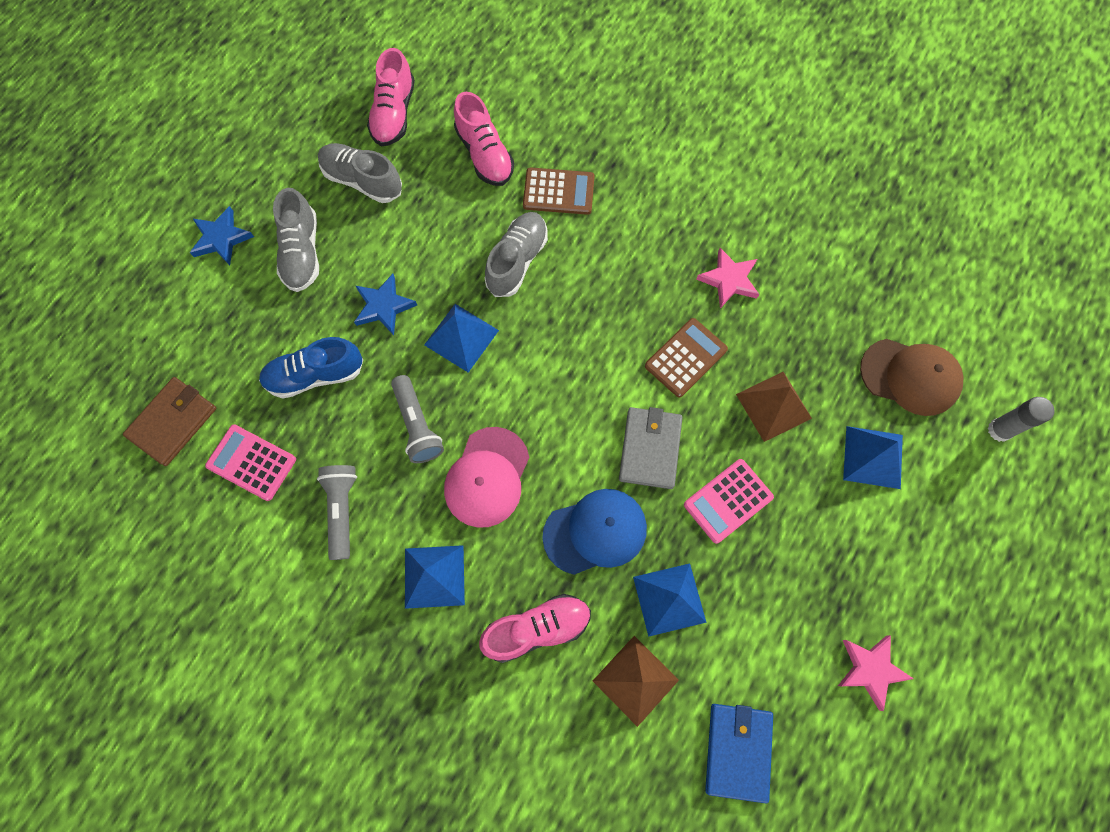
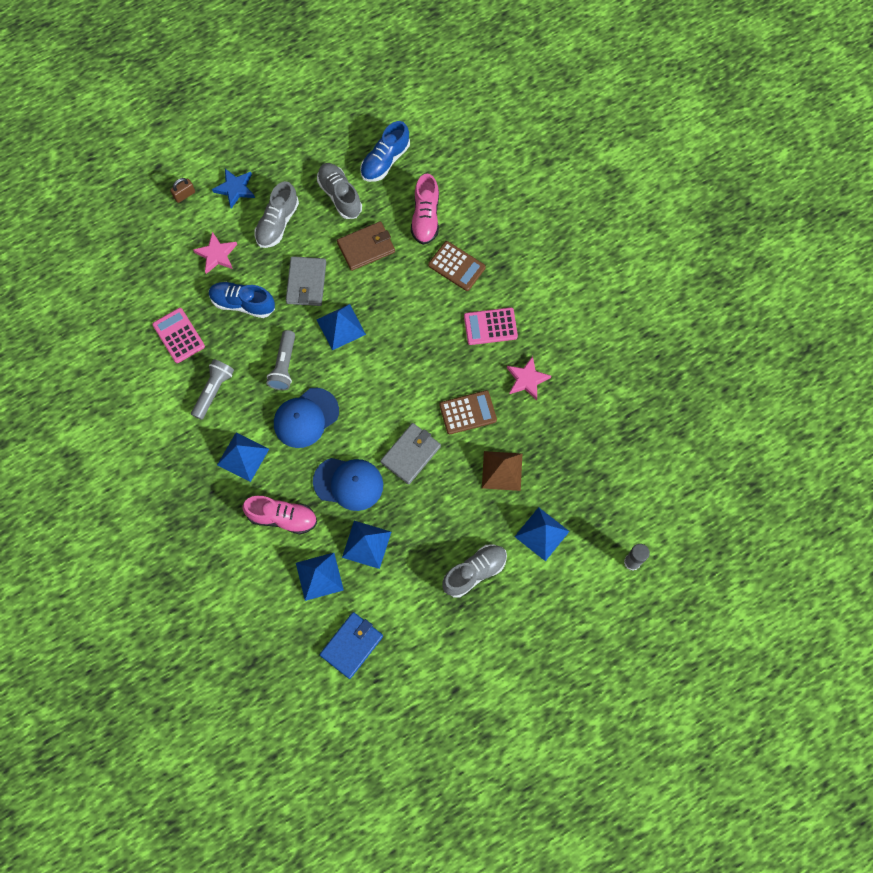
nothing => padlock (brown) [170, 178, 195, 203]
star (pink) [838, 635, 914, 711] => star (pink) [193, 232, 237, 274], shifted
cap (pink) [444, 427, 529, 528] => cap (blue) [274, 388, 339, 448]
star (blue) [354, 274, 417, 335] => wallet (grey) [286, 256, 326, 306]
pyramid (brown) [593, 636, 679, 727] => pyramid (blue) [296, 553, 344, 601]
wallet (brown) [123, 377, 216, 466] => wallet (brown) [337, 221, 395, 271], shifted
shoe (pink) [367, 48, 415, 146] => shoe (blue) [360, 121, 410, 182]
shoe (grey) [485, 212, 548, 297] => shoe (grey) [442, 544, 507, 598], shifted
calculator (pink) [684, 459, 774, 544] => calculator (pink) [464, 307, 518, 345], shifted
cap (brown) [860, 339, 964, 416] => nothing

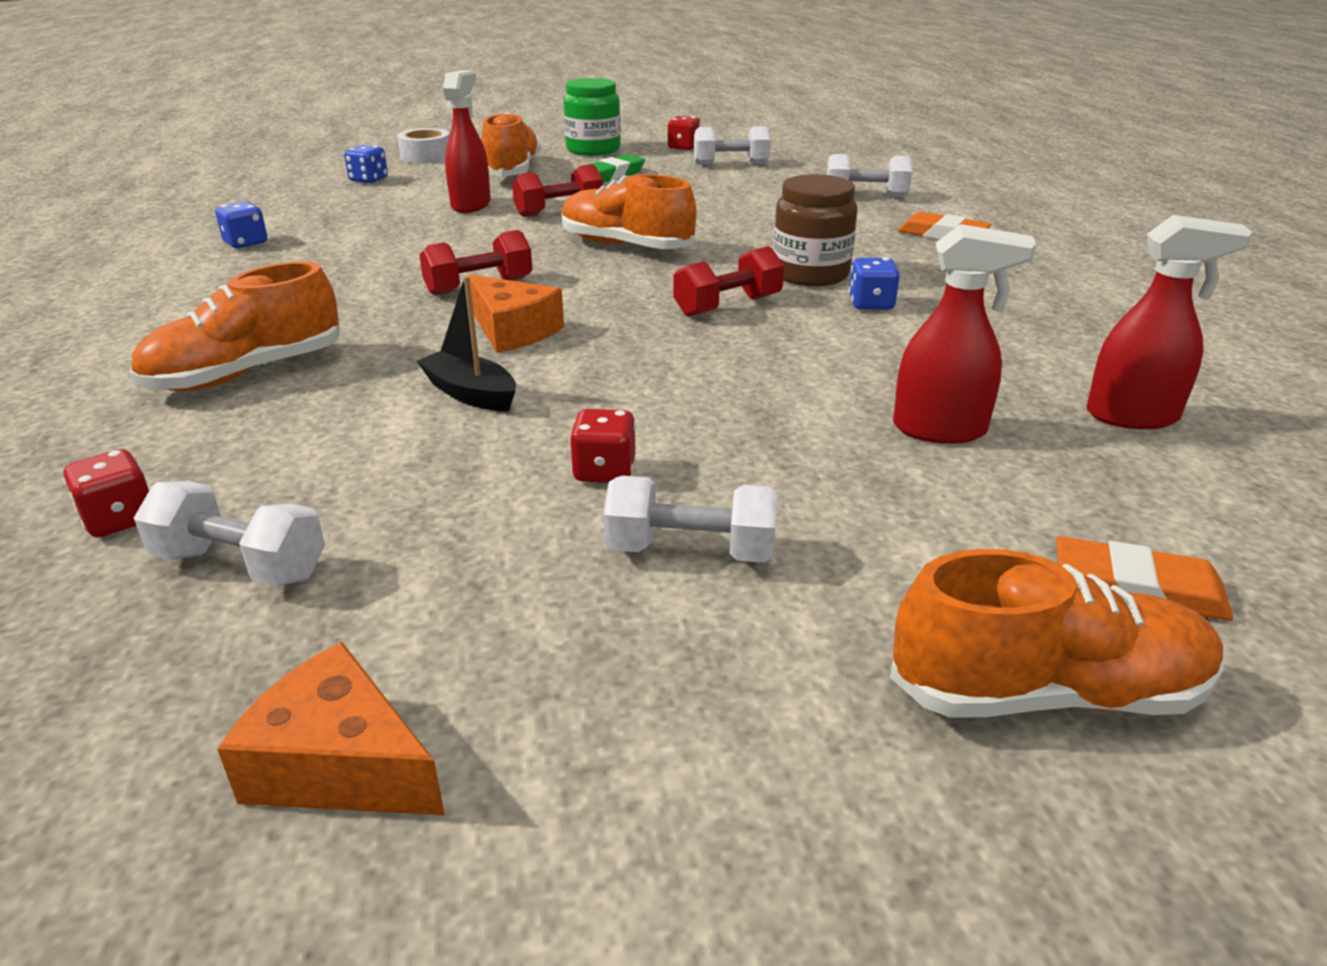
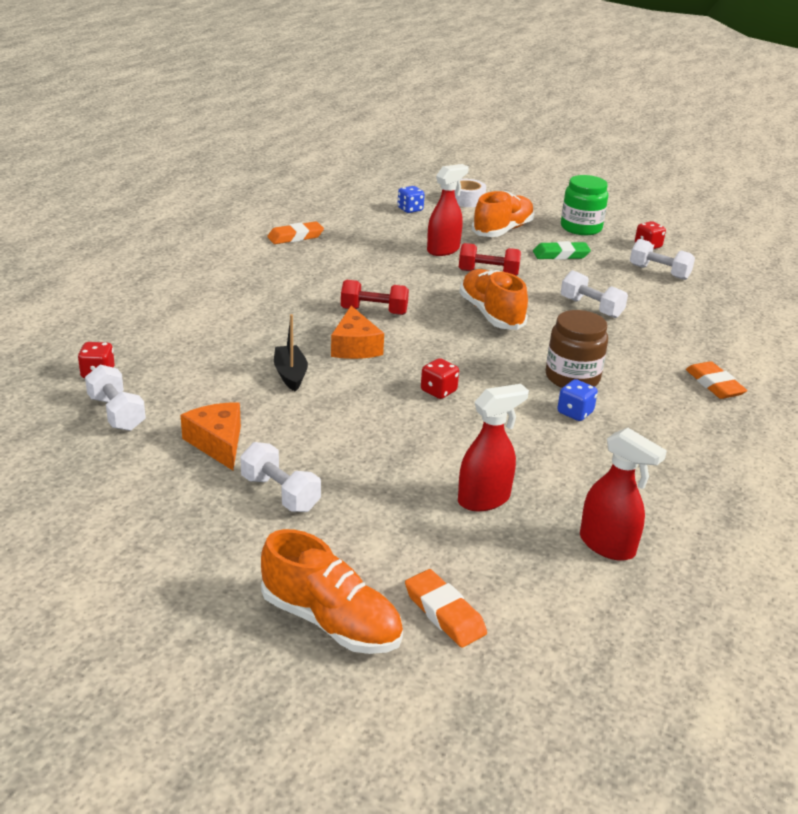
cheese (orange) [217, 642, 445, 815] => cheese (orange) [181, 402, 241, 470], shifted
dice (blue) [215, 201, 267, 249] => eraser (orange) [267, 222, 324, 244]
dice (red) [569, 409, 636, 483] => dice (red) [421, 358, 459, 399], shifted
spray bottle (red) [893, 224, 1036, 444] => spray bottle (red) [458, 384, 529, 511], 75 degrees counterclockwise
dumbbell (white) [827, 154, 912, 197] => dumbbell (white) [561, 270, 628, 318], shifted
shoe (orange) [129, 261, 340, 391] => nothing
dumbbell (red) [673, 246, 784, 317] => nothing

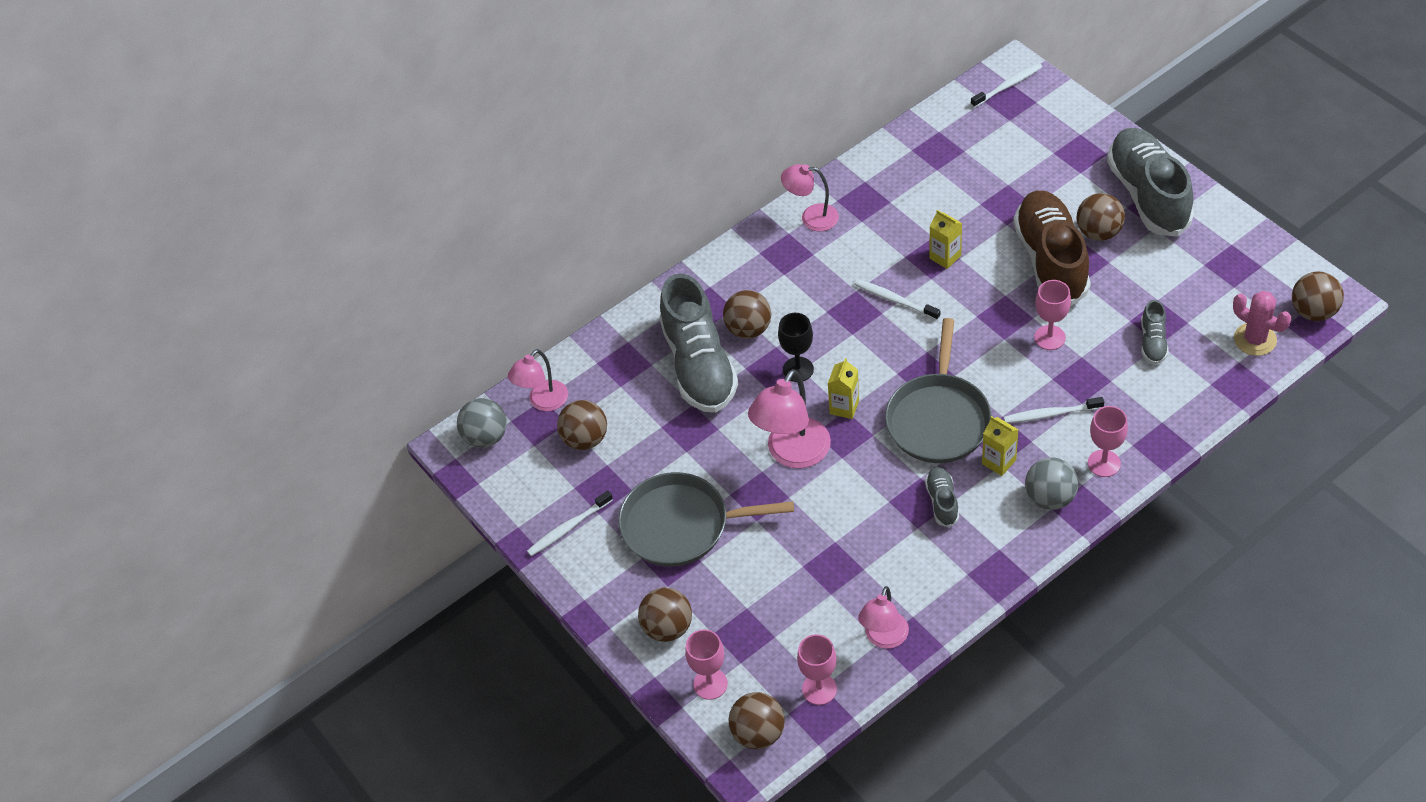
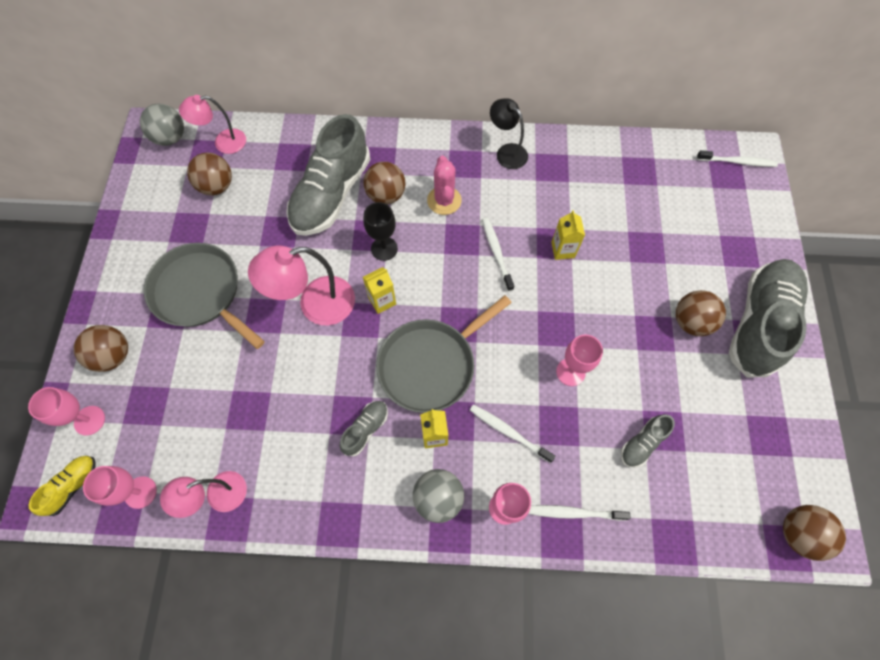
ball (brown) [729, 692, 785, 749] => shoe (yellow) [29, 456, 96, 516]
cactus (pink) [1233, 291, 1291, 356] => cactus (pink) [427, 156, 462, 215], shifted
lamp (pink) [781, 164, 839, 231] => lamp (black) [490, 98, 528, 169]
toothbrush (white) [527, 490, 613, 556] => toothbrush (white) [528, 505, 631, 521], shifted
shoe (brown) [1013, 191, 1091, 306] => nothing

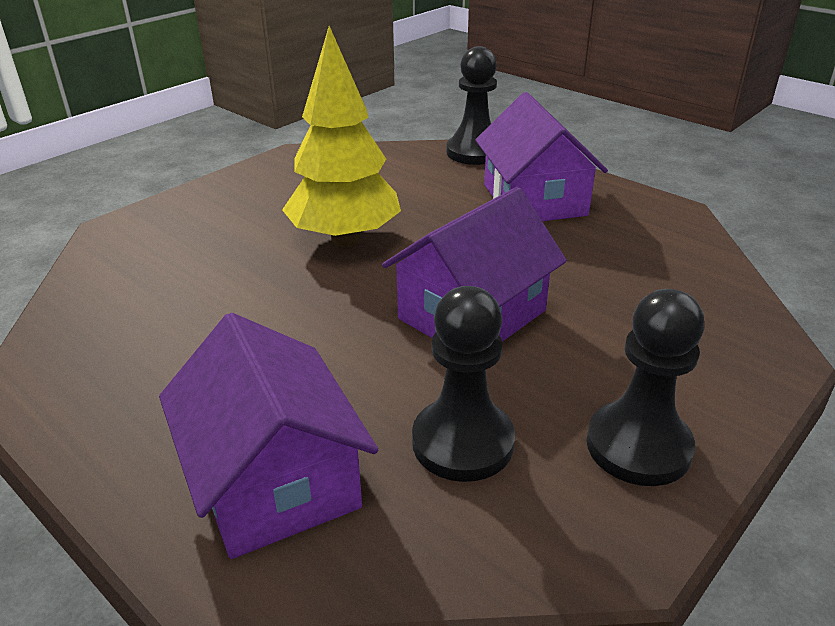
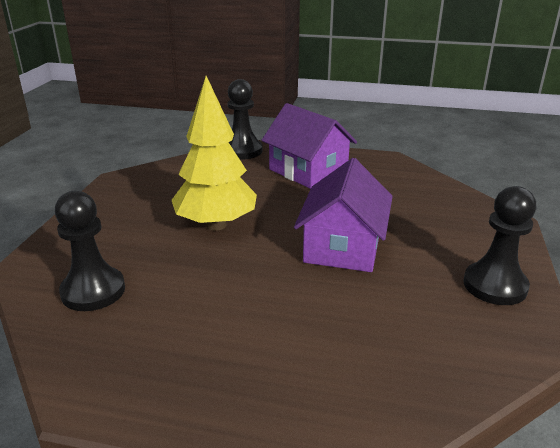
pawn (black) [412, 286, 515, 482] => pawn (black) [55, 191, 125, 311], shifted
house (purple) [159, 313, 378, 559] => nothing

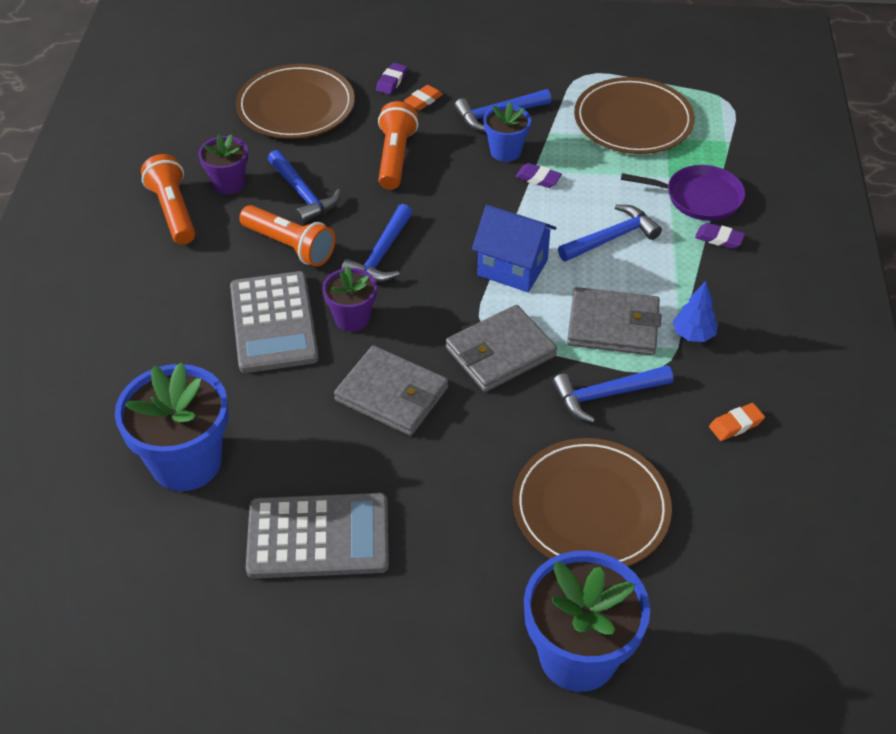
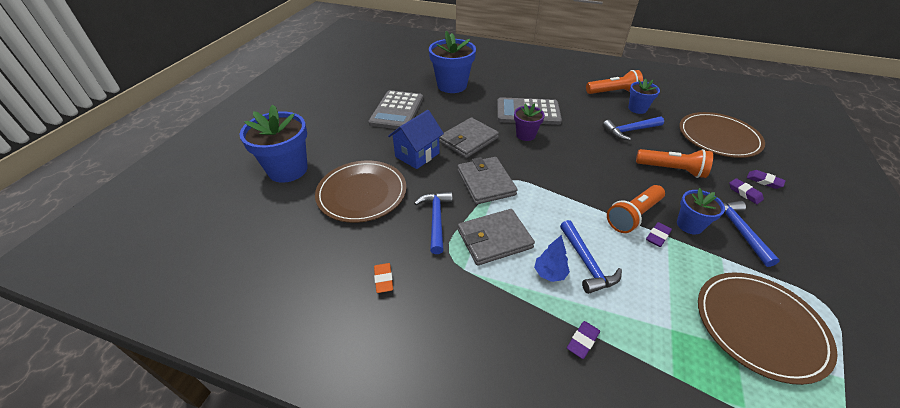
house (blue) [472, 205, 556, 292] => house (blue) [388, 110, 444, 169], shifted
wallet (grey) [567, 287, 661, 356] => wallet (grey) [458, 209, 535, 266], 45 degrees clockwise
tree (blue) [673, 281, 718, 342] => tree (blue) [534, 235, 570, 282], shifted
flashlight (orange) [239, 205, 335, 267] => flashlight (orange) [607, 185, 665, 233], shifted
flower pot (purple) [198, 134, 248, 194] => flower pot (blue) [628, 79, 660, 114]
eraser (orange) [404, 85, 443, 110] => eraser (purple) [729, 178, 764, 204]
hammer (blue) [341, 204, 413, 282] => nothing
pan (purple) [621, 165, 745, 221] => nothing

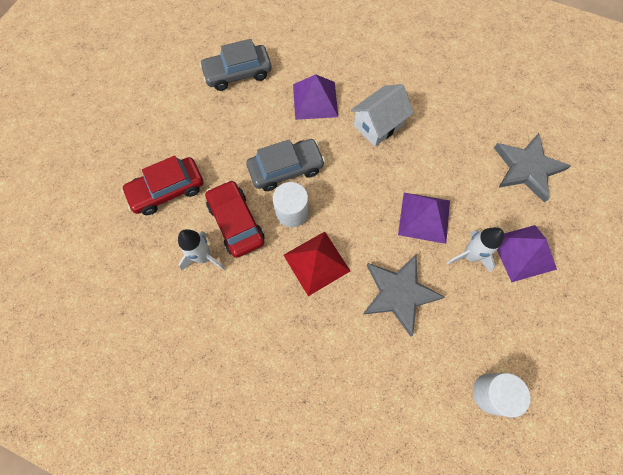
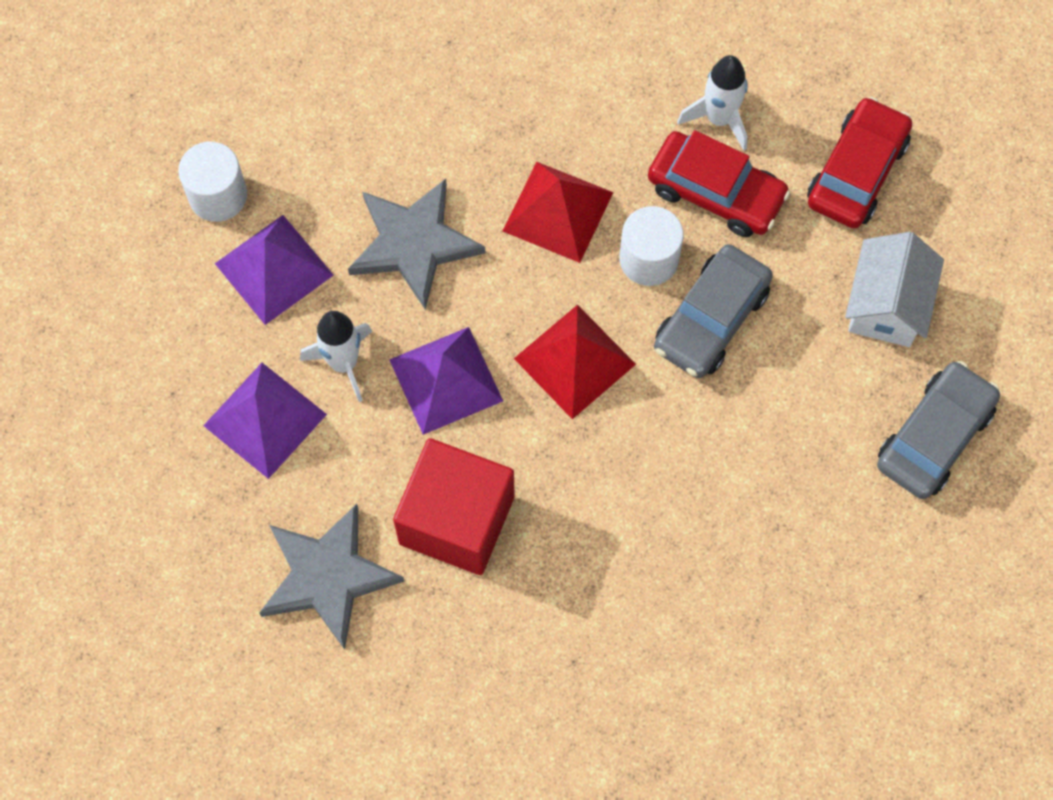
pyramid (purple) [293, 74, 338, 120] => pyramid (purple) [214, 215, 334, 325], shifted
nothing => cube (red) [393, 438, 514, 575]
nothing => pyramid (red) [514, 305, 636, 419]
house (white) [351, 84, 414, 146] => house (white) [845, 232, 944, 347], shifted

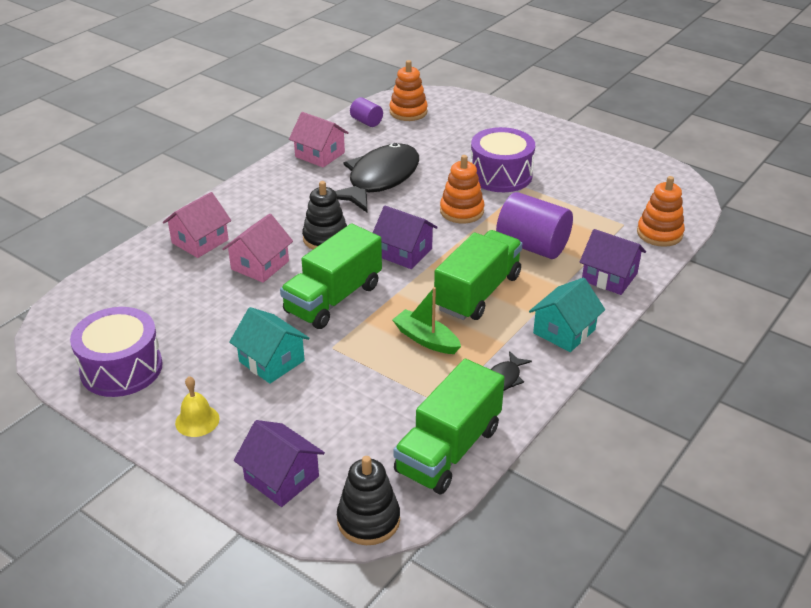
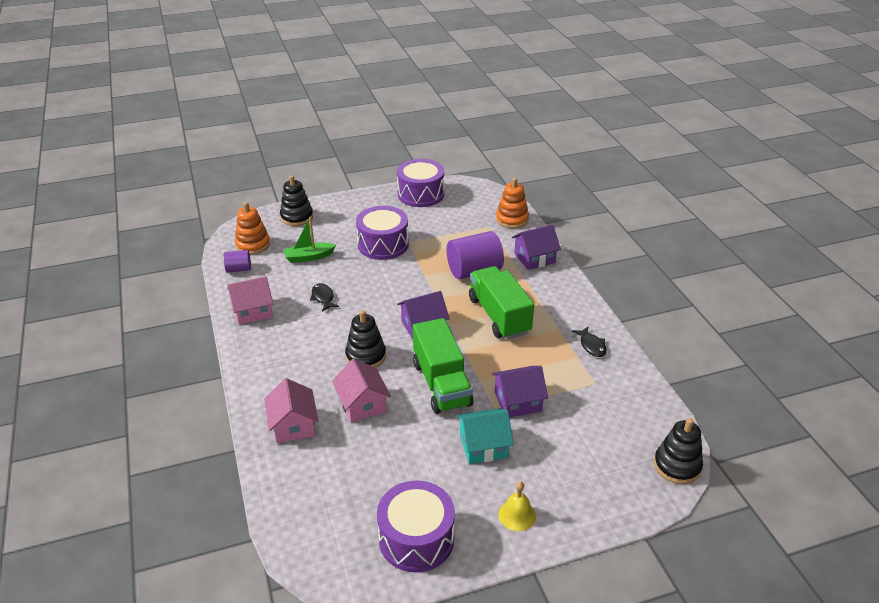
nothing => stacking toy (black) [280, 175, 313, 226]
boat (green) [392, 287, 461, 354] => boat (green) [283, 217, 336, 263], shifted
fish (black) [335, 143, 419, 212] => fish (black) [310, 283, 339, 311], x0.40
nothing => drum (purple) [397, 159, 444, 207]
house (purple) [234, 420, 325, 507] => house (purple) [492, 366, 548, 418], shifted
truck (green) [393, 359, 505, 494] => nothing
stacking toy (orange) [440, 155, 484, 224] => nothing
house (turquoise) [529, 278, 605, 352] => nothing

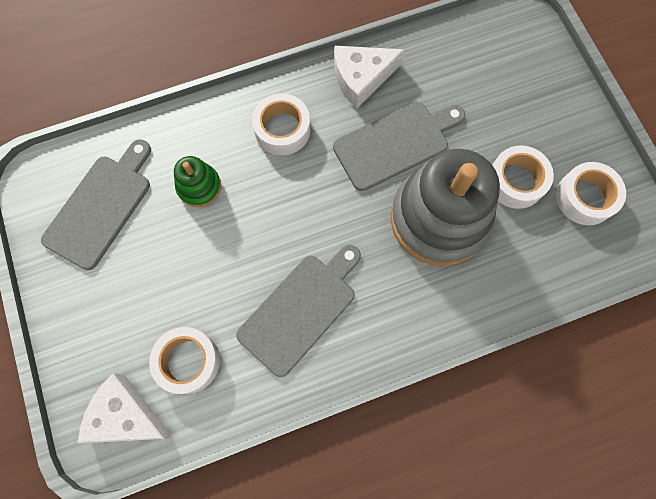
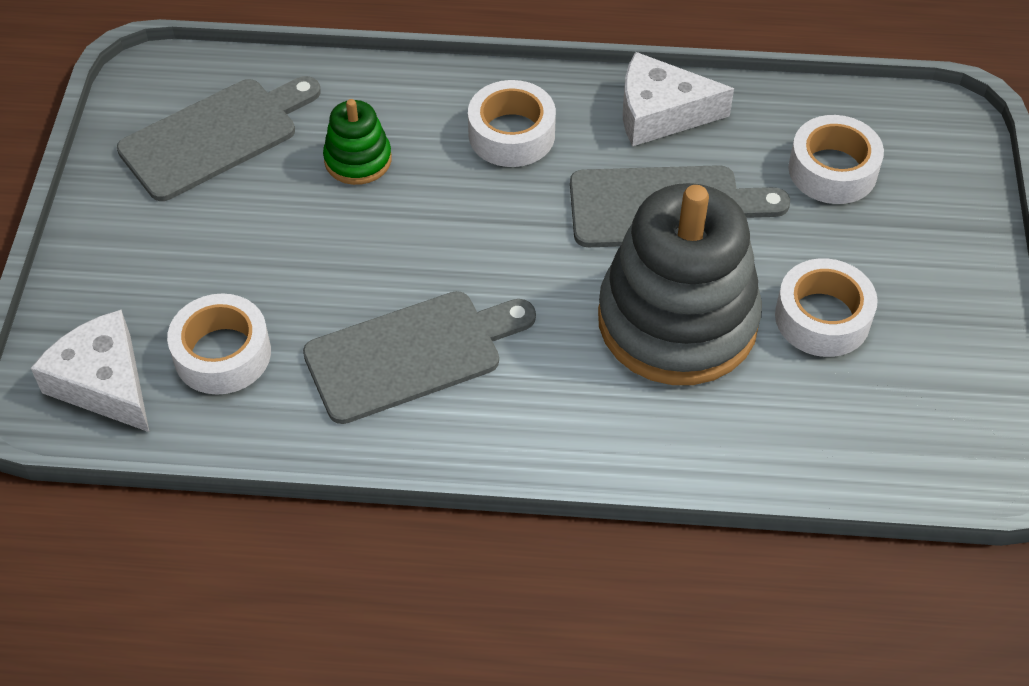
tape (white) [556, 162, 626, 225] => tape (white) [788, 115, 884, 204], shifted

